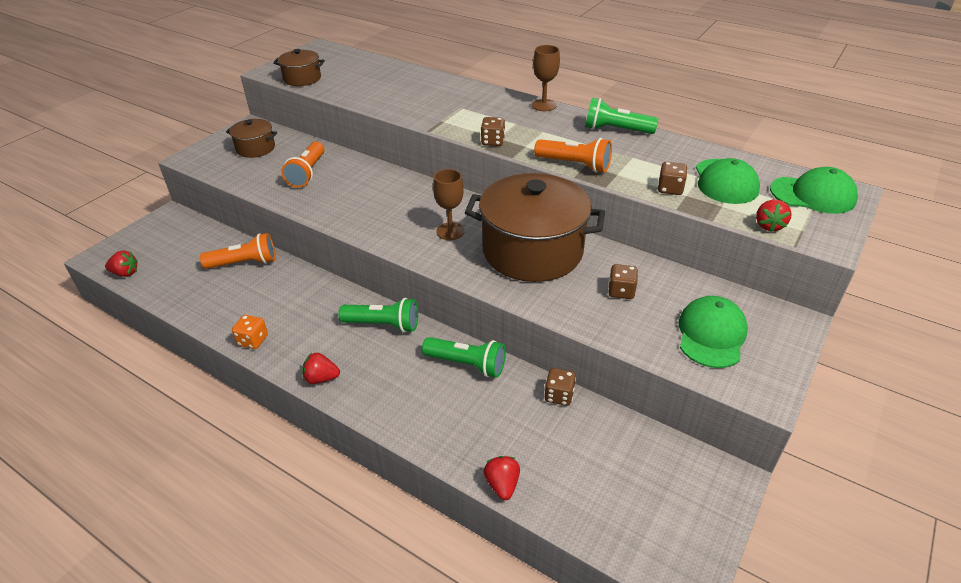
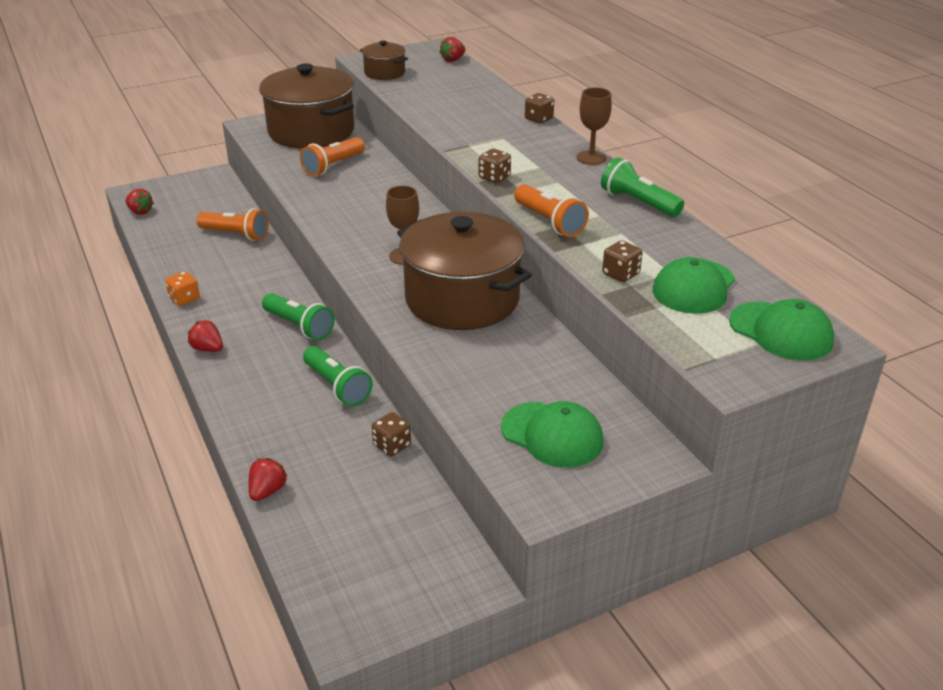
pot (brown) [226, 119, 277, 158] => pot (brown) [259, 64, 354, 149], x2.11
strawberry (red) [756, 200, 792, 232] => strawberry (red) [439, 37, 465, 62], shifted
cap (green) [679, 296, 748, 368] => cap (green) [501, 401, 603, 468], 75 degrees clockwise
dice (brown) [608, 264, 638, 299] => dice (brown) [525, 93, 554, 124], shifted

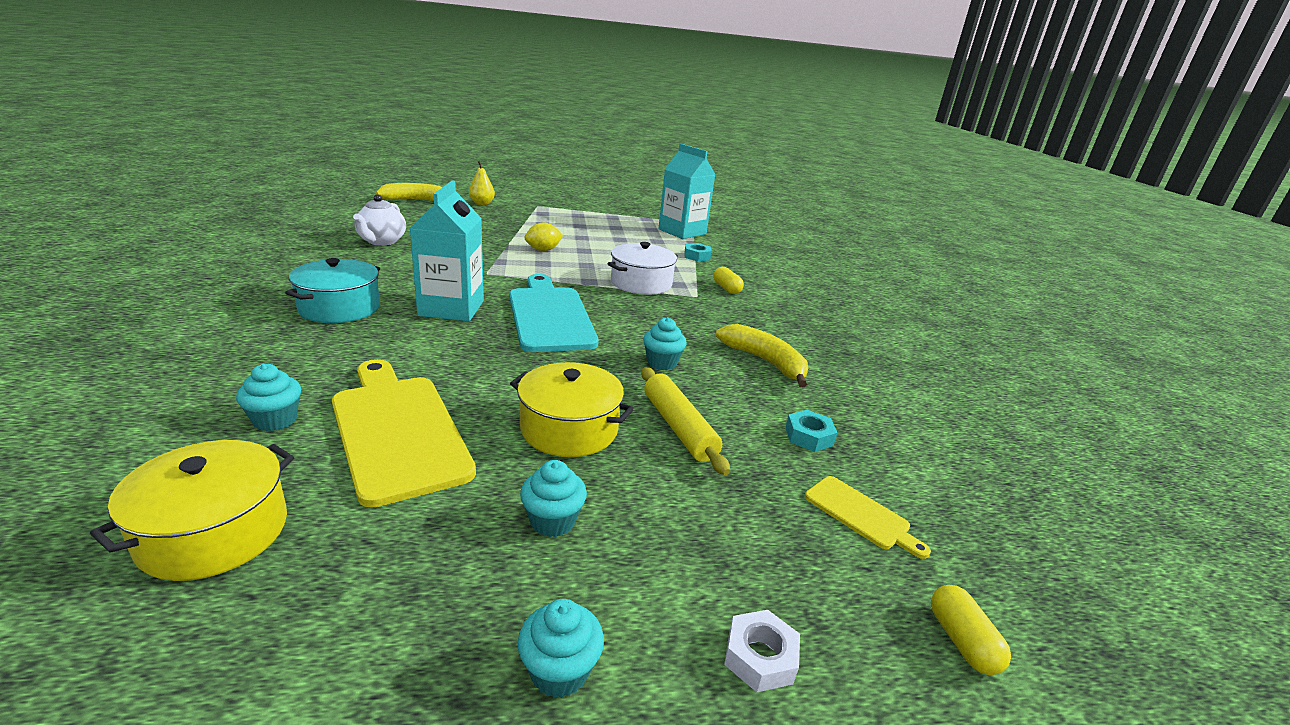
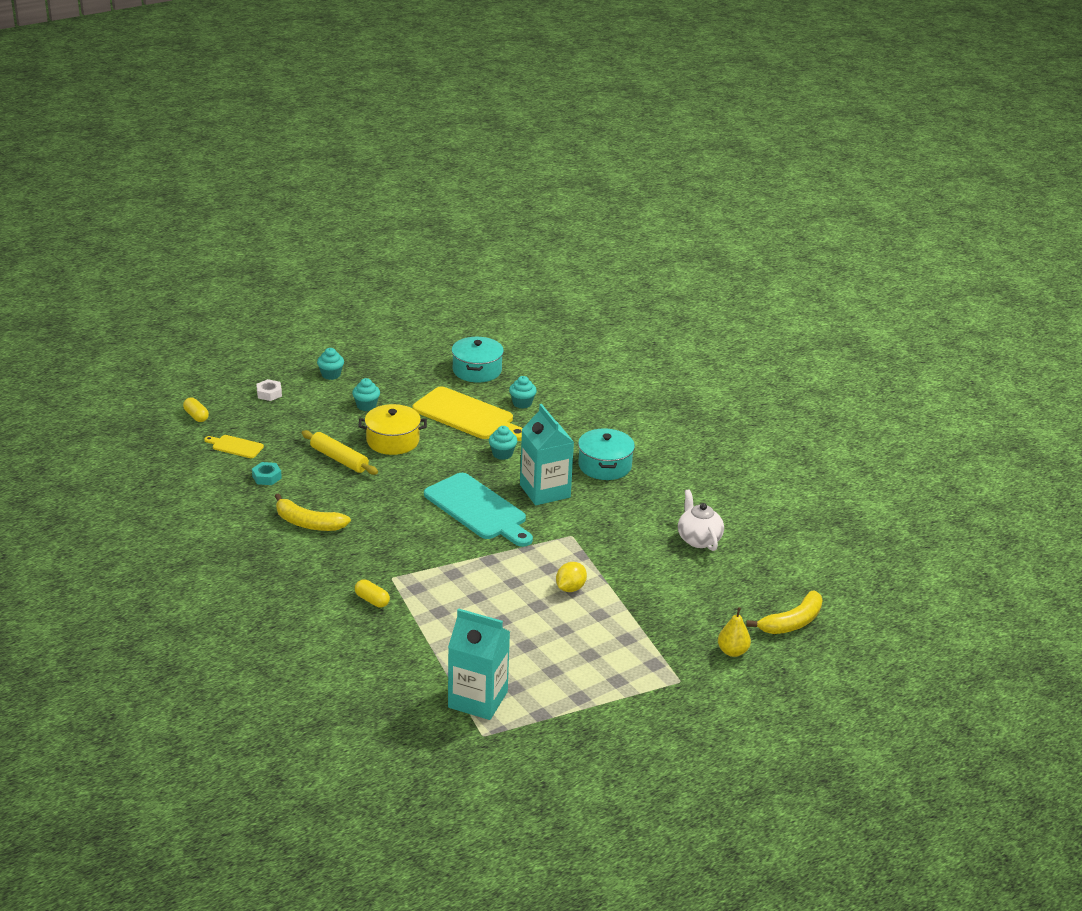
pot (yellow) [90, 440, 294, 581] => pot (turquoise) [452, 337, 504, 383]
cupcake (turquoise) [643, 317, 687, 370] => cupcake (turquoise) [489, 426, 517, 460], shifted
pot (white) [608, 242, 678, 295] => nothing
nut (turquoise) [684, 243, 712, 262] => nothing

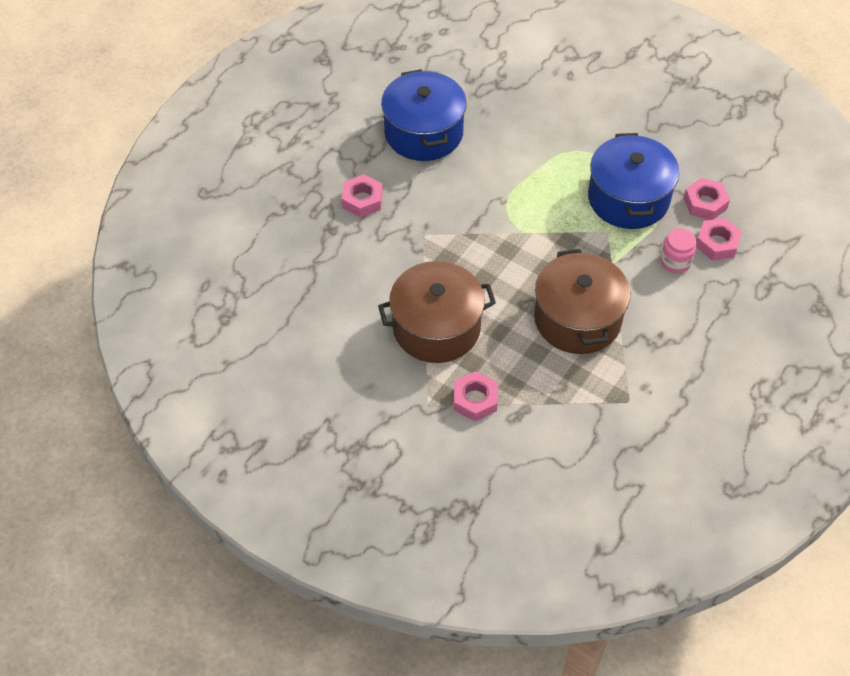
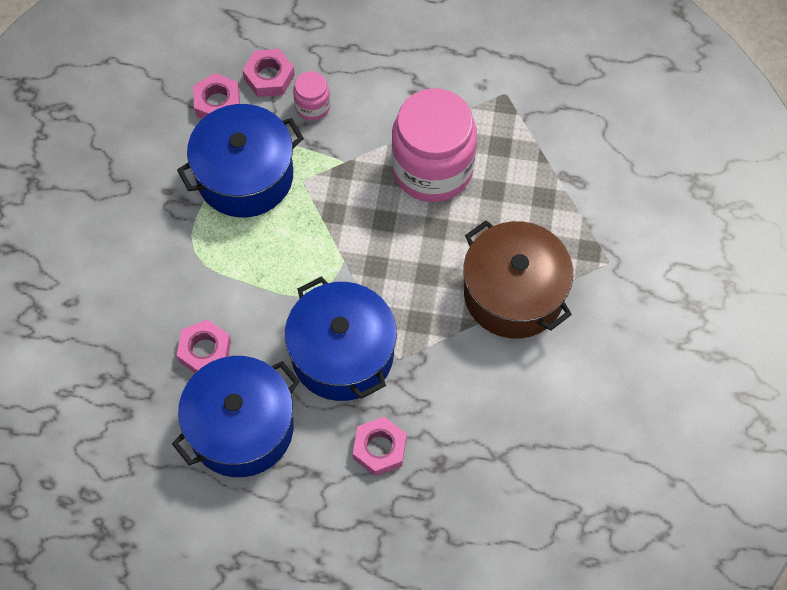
nut (pink) [454, 371, 498, 421] => nut (pink) [177, 319, 231, 373], shifted
nothing => pot (blue) [285, 276, 397, 401]
pot (brown) [534, 249, 630, 354] => jar (pink) [391, 88, 477, 202]

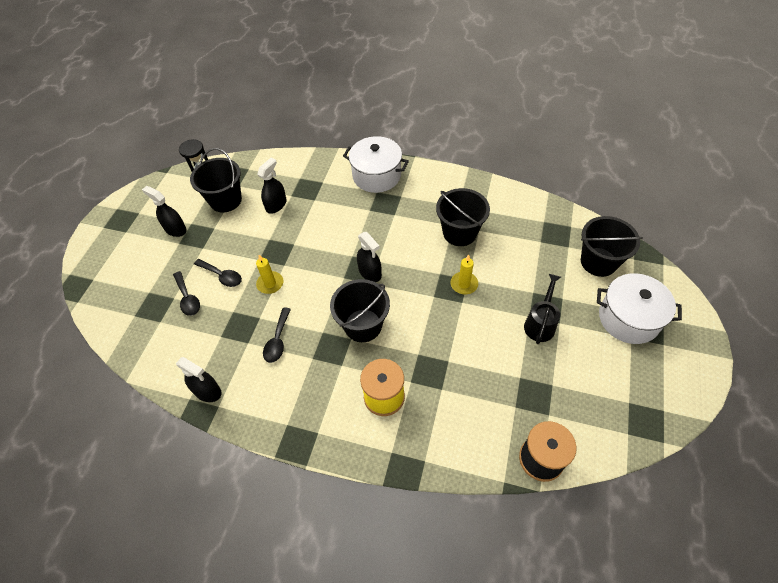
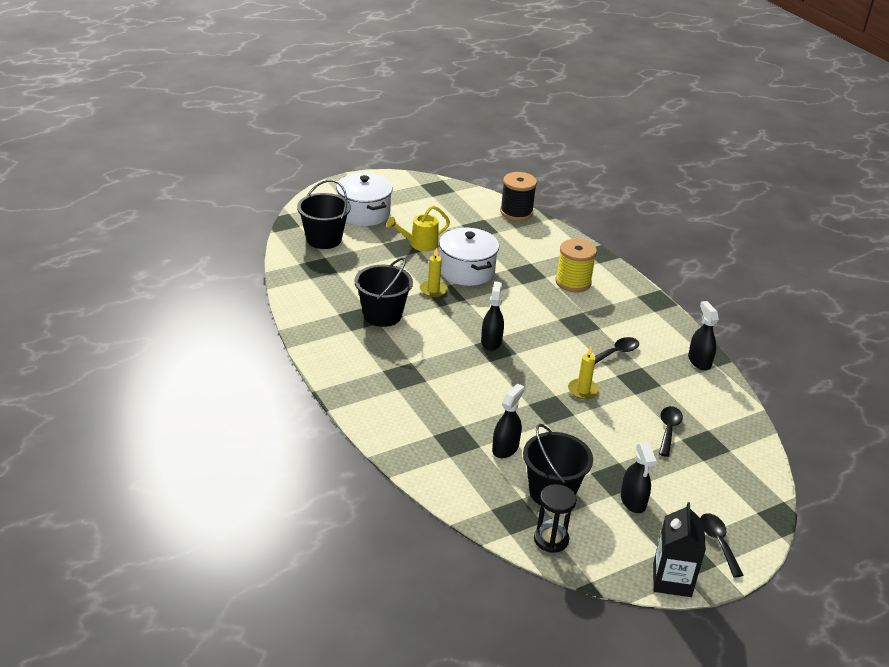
watering can (black) [524, 274, 561, 344] => watering can (yellow) [386, 205, 450, 251]
pot (white) [343, 136, 409, 193] => pot (white) [439, 228, 499, 286], shifted
spray bottle (black) [257, 158, 287, 214] => spray bottle (black) [492, 383, 525, 458], 135 degrees clockwise
nothing => carton (black) [653, 502, 706, 597]
spoon (black) [194, 259, 242, 287] => spoon (black) [700, 513, 744, 577], shifted
bucket (black) [330, 279, 390, 342] => nothing

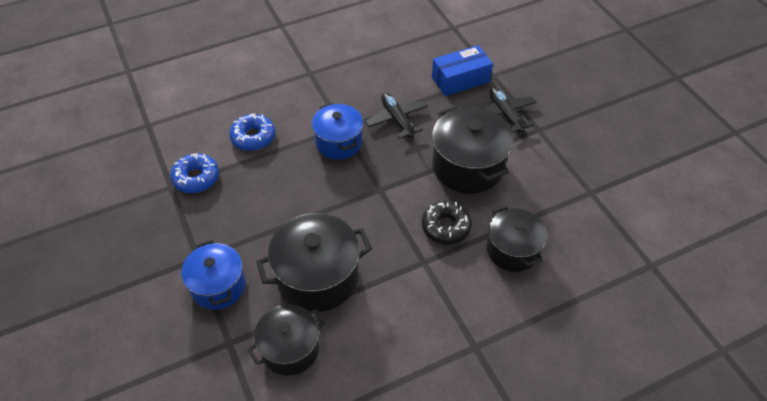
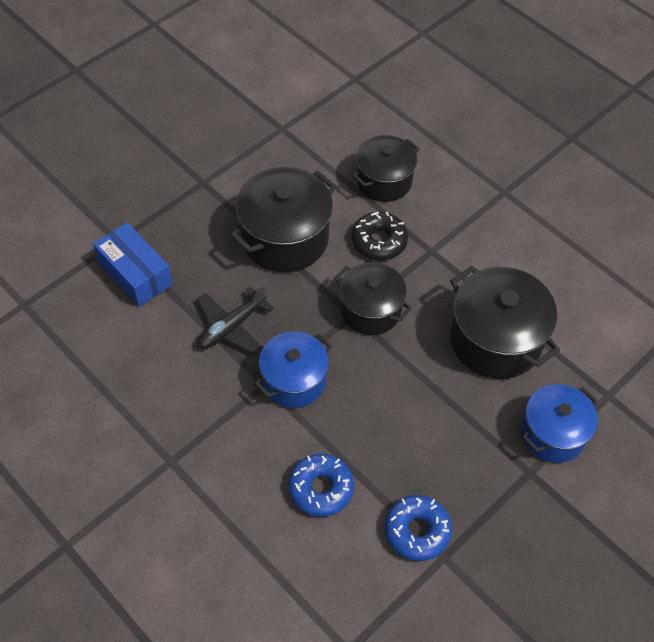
pot (black) [247, 304, 326, 376] => pot (black) [334, 262, 412, 335], shifted
plane (black) [485, 87, 536, 133] => nothing

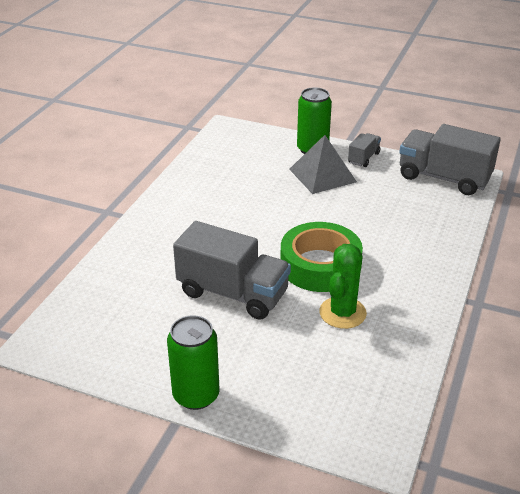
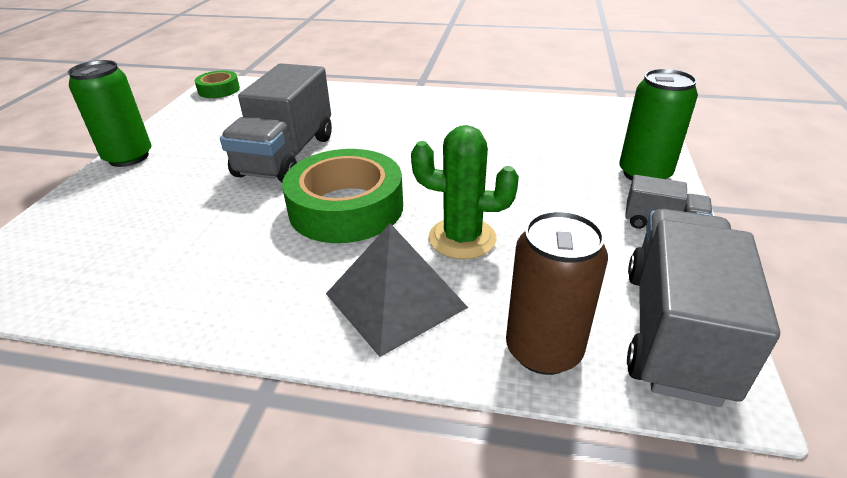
nothing => tape (green) [195, 70, 240, 98]
pyramid (grey) [289, 135, 357, 194] => pyramid (grey) [326, 223, 468, 357], shifted
cactus (green) [319, 244, 367, 329] => cactus (green) [411, 125, 519, 259], shifted
nothing => can (brown) [506, 211, 608, 375]

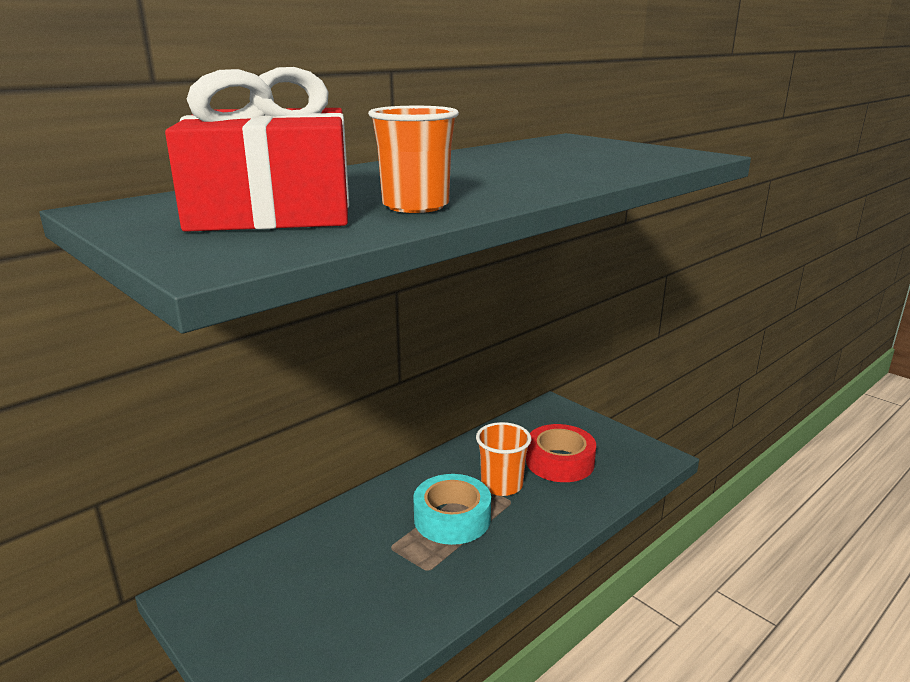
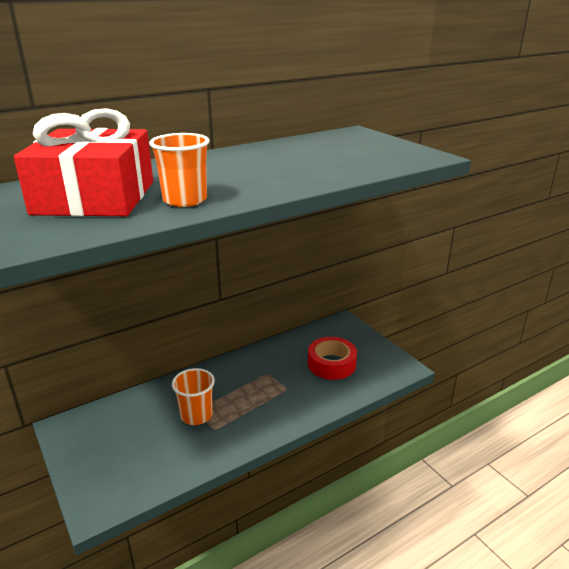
cup (orange) [476, 422, 531, 496] => cup (orange) [172, 368, 215, 425], shifted
tape (turquoise) [413, 474, 491, 545] => nothing

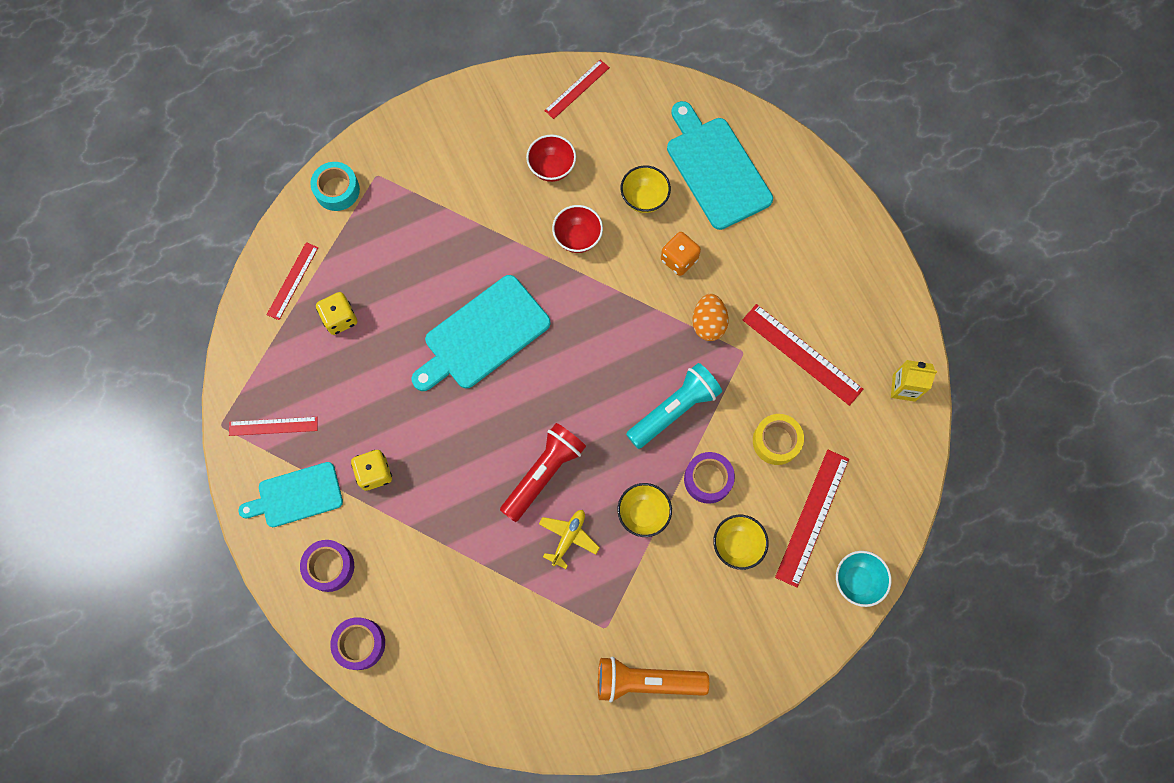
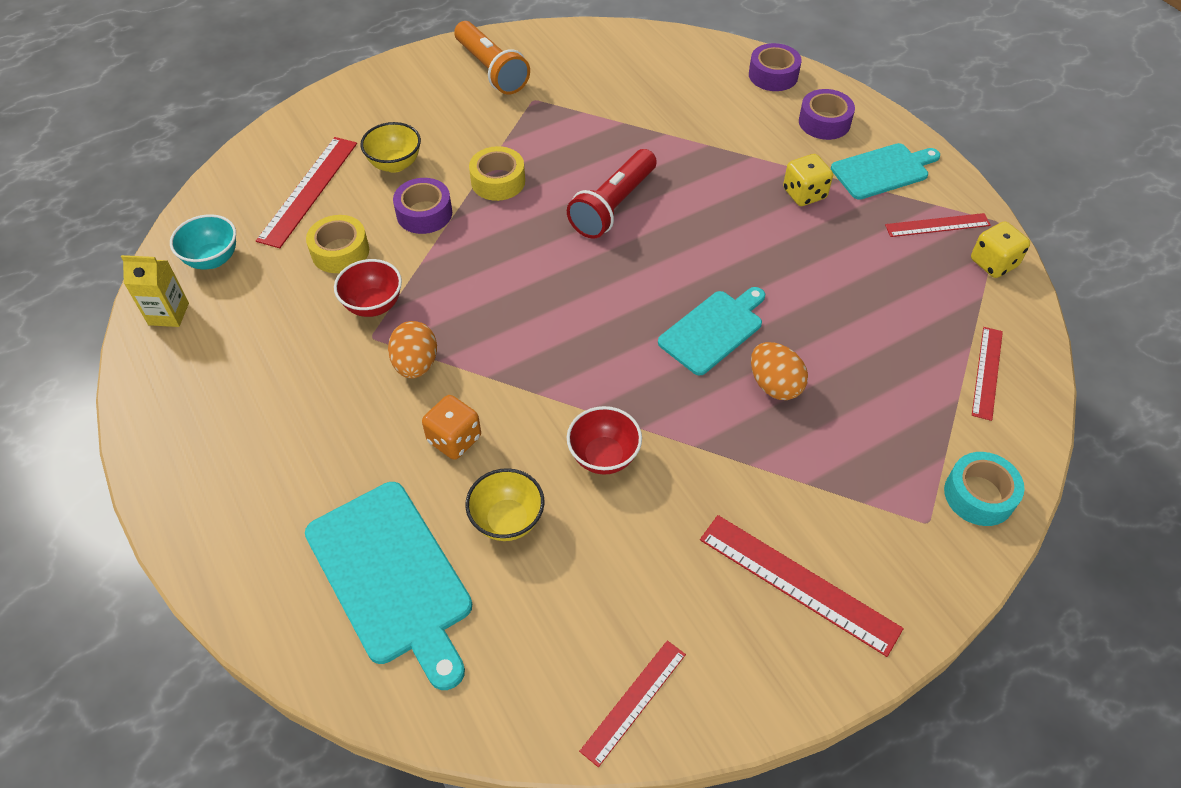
bowl (turquoise) [836, 551, 892, 607] => bowl (turquoise) [170, 214, 236, 269], shifted
bowl (red) [526, 134, 576, 182] => bowl (red) [334, 259, 402, 317], shifted
flashlight (orange) [598, 656, 709, 702] => flashlight (orange) [454, 21, 530, 95], 60 degrees clockwise
bowl (yellow) [617, 483, 672, 537] => tape (yellow) [469, 146, 525, 201]
cutting board (turquoise) [412, 275, 551, 391] => cutting board (turquoise) [658, 287, 765, 375], x0.66
ruler (red) [742, 304, 863, 406] => ruler (red) [700, 515, 904, 657], shifted
nothing => egg (orange) [751, 342, 808, 400]
dice (yellow) [316, 292, 357, 335] => dice (yellow) [971, 221, 1030, 278], shifted
plane (yellow) [539, 510, 600, 569] => nothing
flashlight (turquoise) [626, 363, 722, 449] => nothing

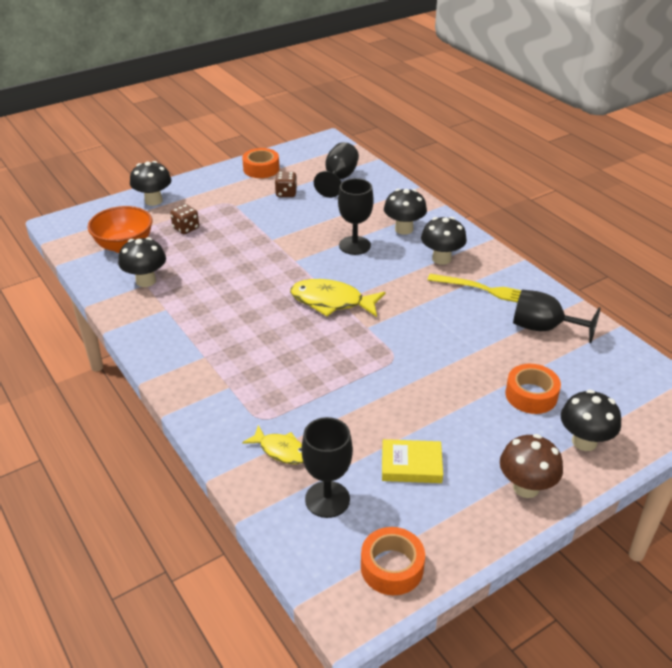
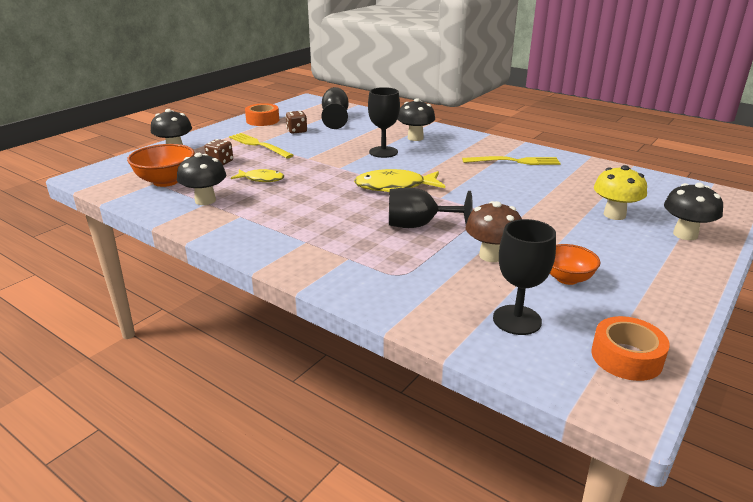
nothing => fork (yellow) [229, 133, 294, 158]
fish (yellow) [242, 425, 303, 464] => fish (yellow) [231, 169, 284, 182], shifted
goblet (black) [513, 290, 601, 343] => goblet (black) [389, 187, 473, 228], shifted
mushroom (brown) [500, 434, 563, 498] => mushroom (brown) [466, 201, 522, 262], shifted
book (yellow) [382, 439, 443, 483] => bowl (orange) [550, 244, 600, 285]
tape (orange) [505, 364, 561, 414] => mushroom (yellow) [594, 165, 647, 220]
mushroom (black) [421, 217, 467, 265] => nothing

